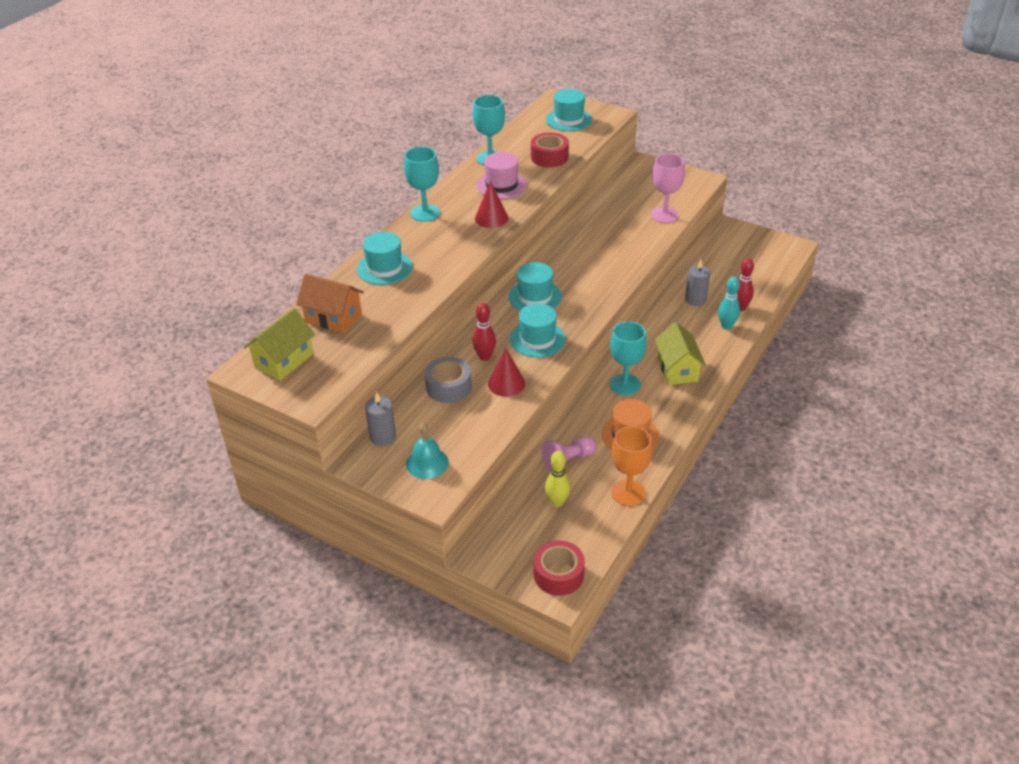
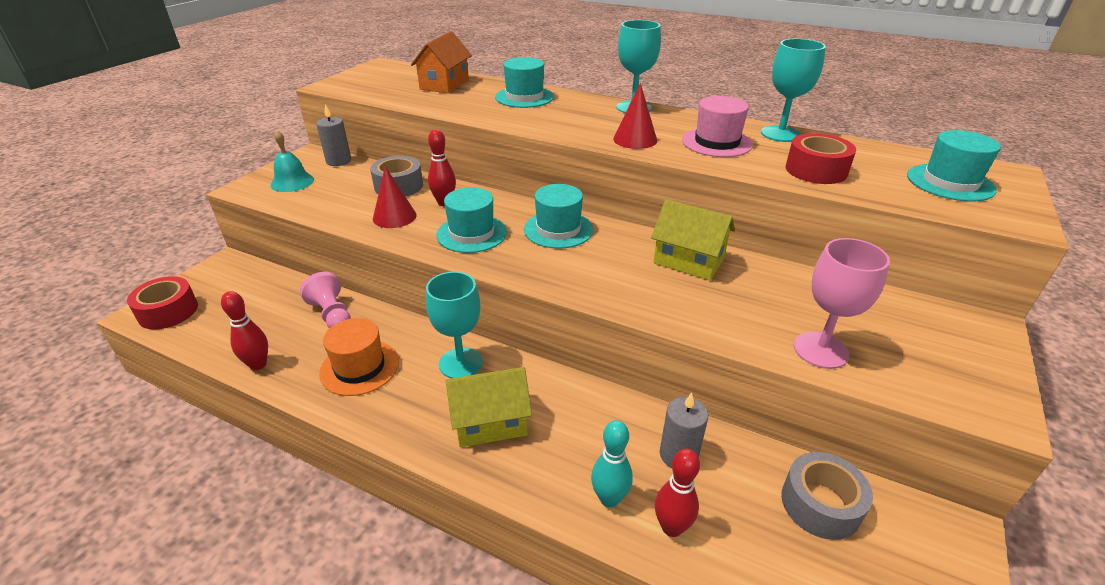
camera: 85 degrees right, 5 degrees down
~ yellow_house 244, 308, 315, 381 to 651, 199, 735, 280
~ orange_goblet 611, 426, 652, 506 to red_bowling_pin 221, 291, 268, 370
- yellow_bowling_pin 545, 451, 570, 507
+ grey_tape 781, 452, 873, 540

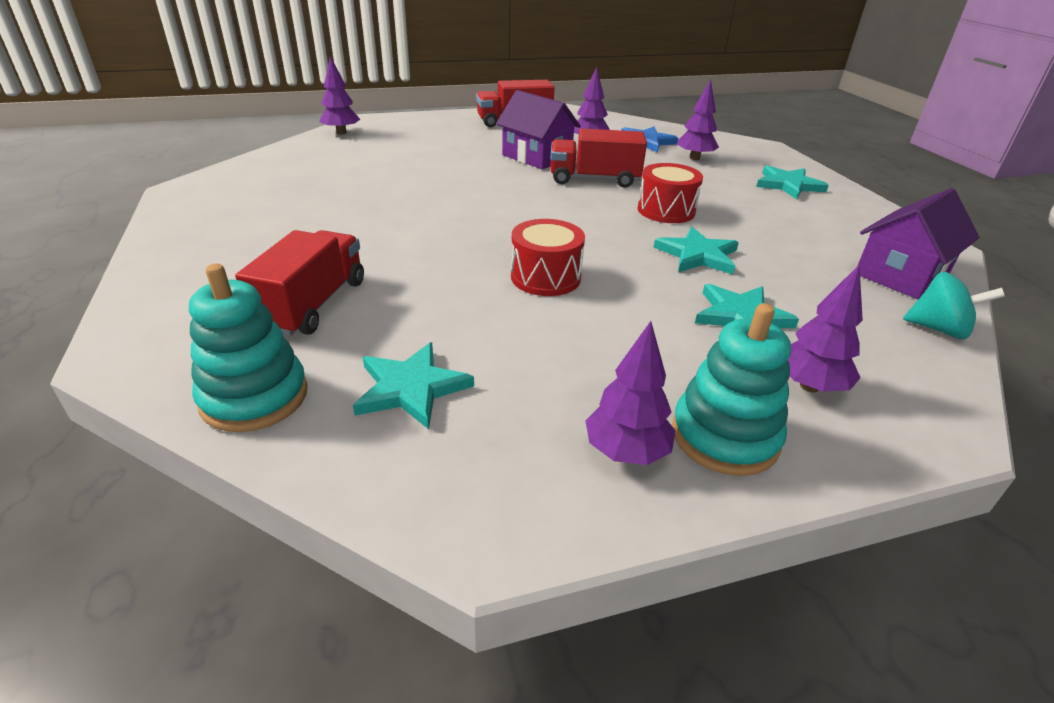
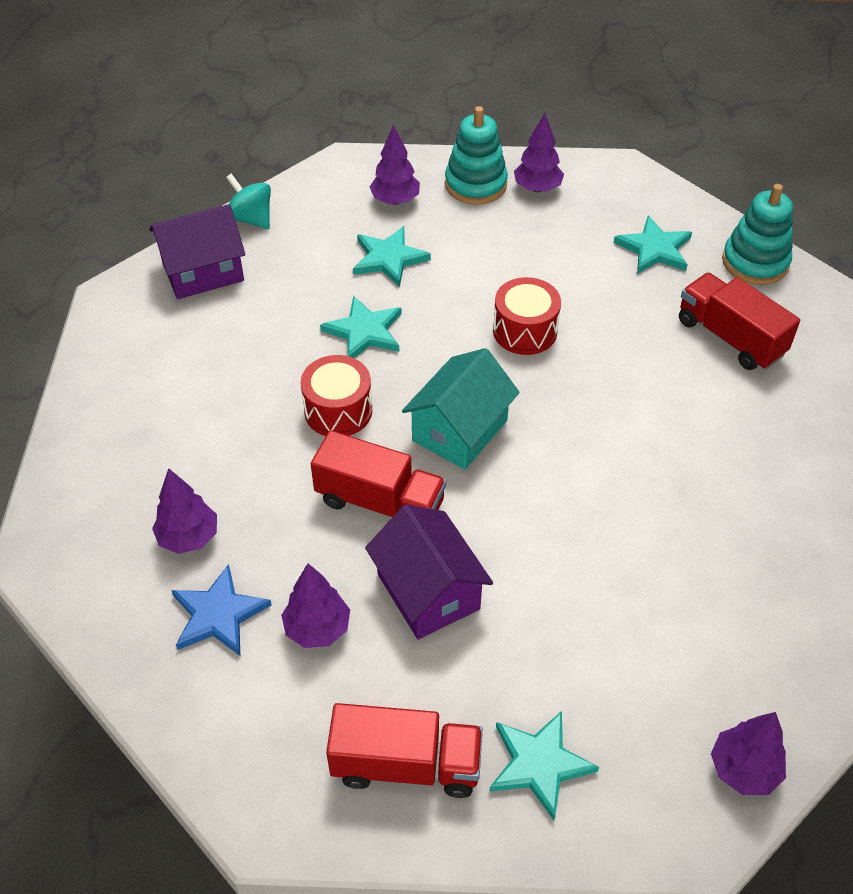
camera: 160 degrees left, 15 degrees up
~ turquoise_star 756, 165, 829, 199 to 489, 711, 599, 820
~ red_truck 235, 230, 364, 336 = 679, 273, 800, 370 105 degrees clockwise
+ turquoise_house 402, 348, 520, 470

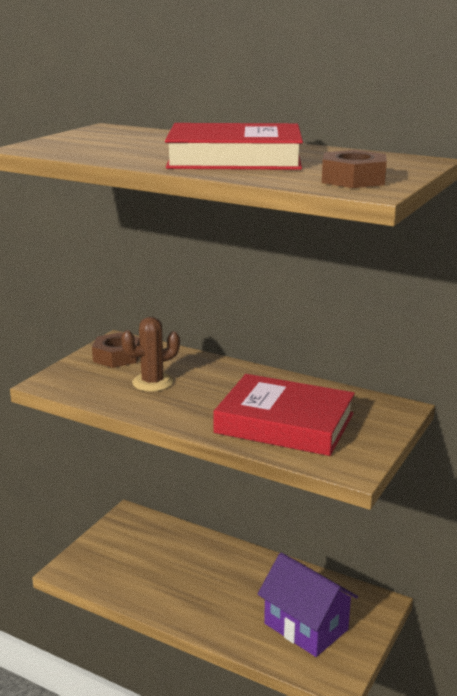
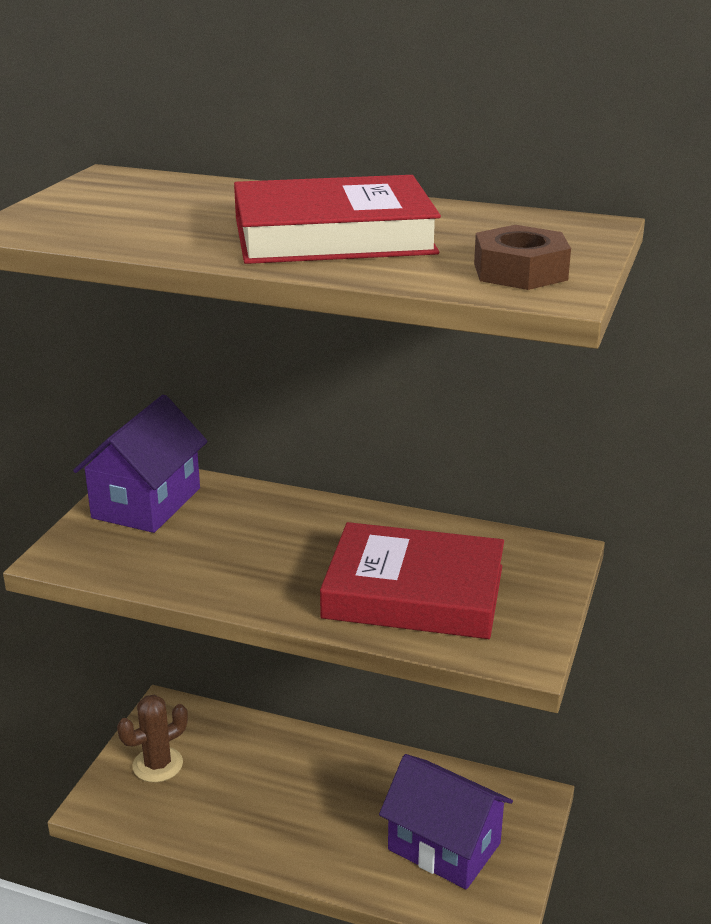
camera: 10 degrees left, 5 degrees up
~ brown_cactus 121, 317, 180, 392 to 117, 695, 188, 782
~ brown_nut 92, 332, 140, 368 to purple_house 73, 395, 208, 533

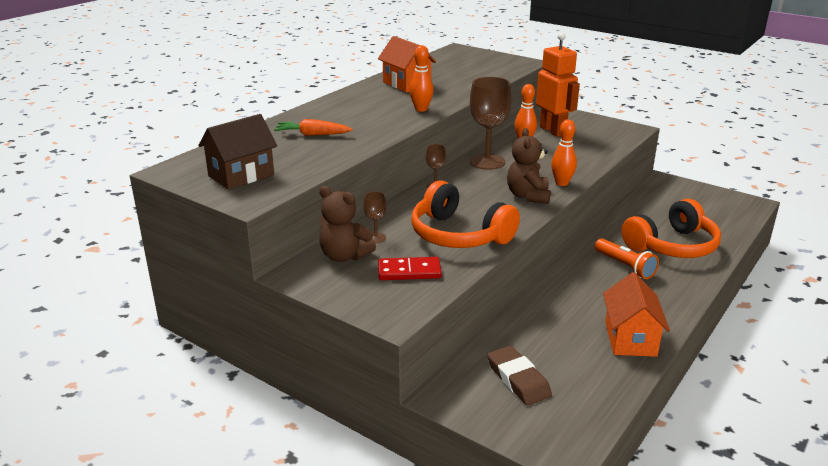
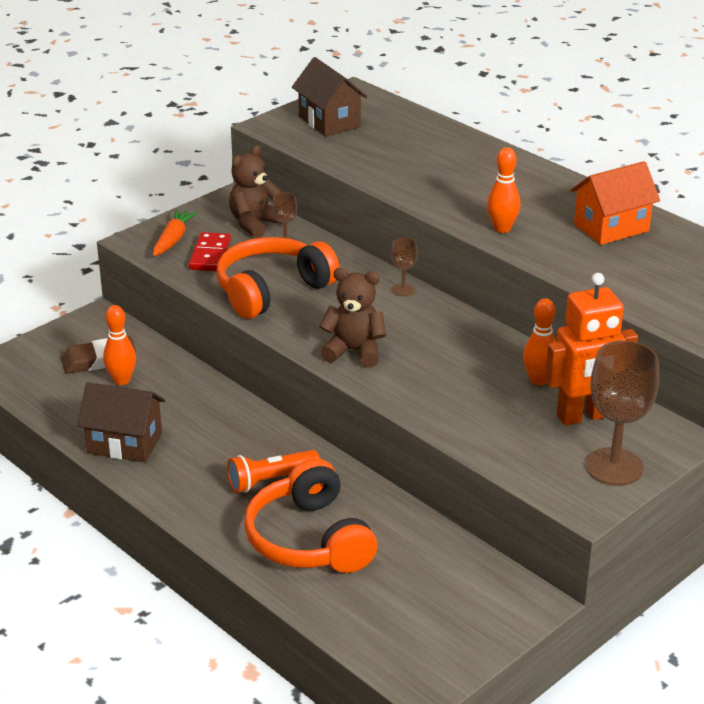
camera: 100 degrees right, 5 degrees up
~ brown_goblet 470, 77, 512, 170 to 585, 340, 659, 486
~ orange_carrot 274, 119, 353, 136 to 153, 209, 198, 256
~ orange_bowling_pin 551, 120, 577, 186 to 103, 305, 136, 385
~ orange_house 603, 272, 670, 357 to brown_house 77, 382, 165, 462

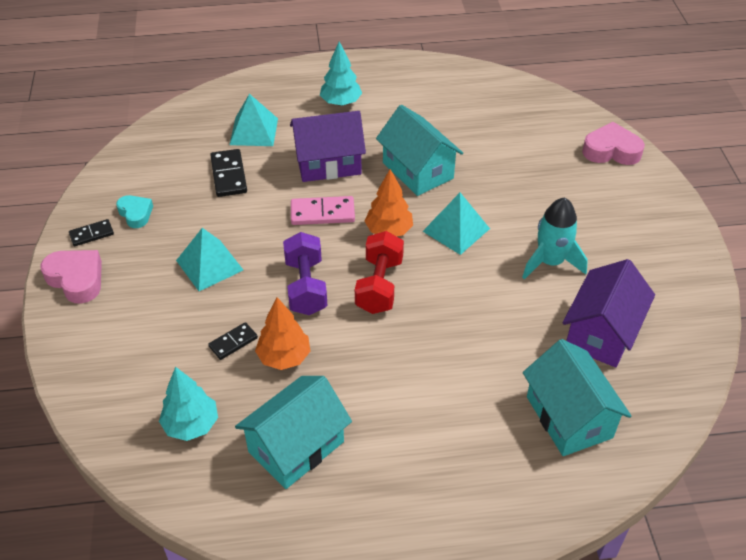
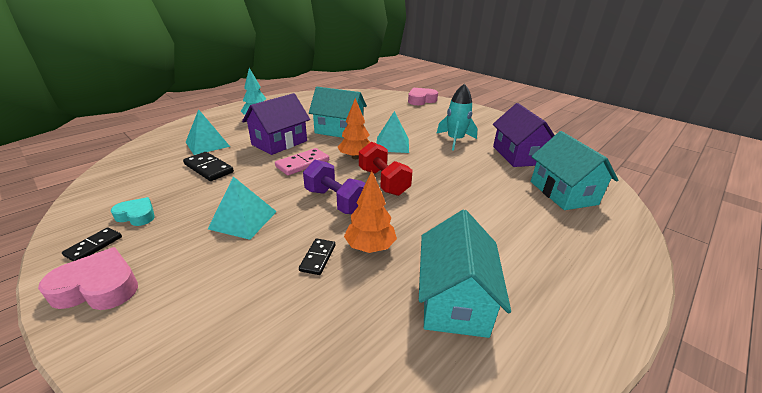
camera: 40 degrees left, 15 degrees down
~ turquoise_house 523, 339, 631, 456 = 531, 131, 618, 210 45 degrees clockwise
- turquoise_tree 159, 367, 218, 441

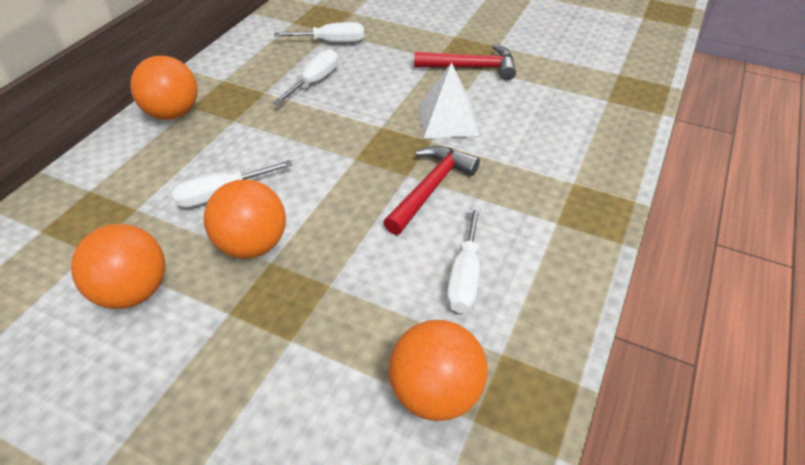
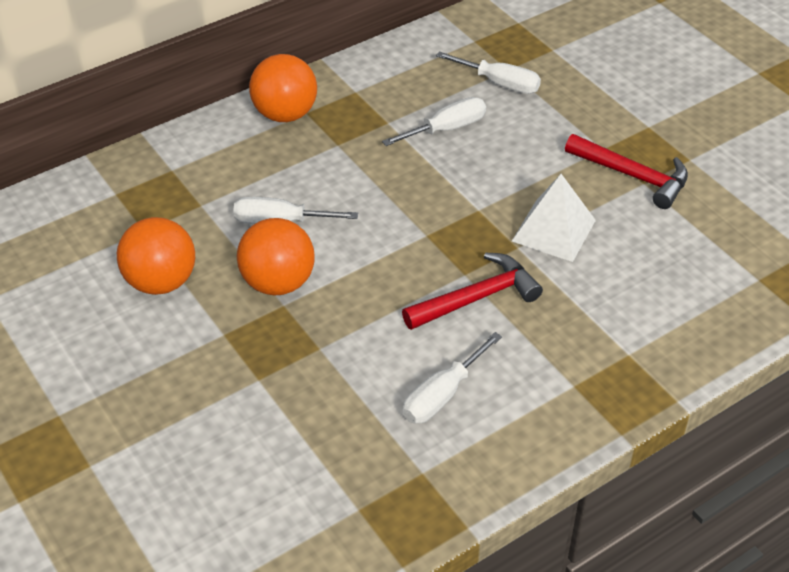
camera: 30 degrees right, 0 degrees up
- orange_ball 389, 320, 487, 421

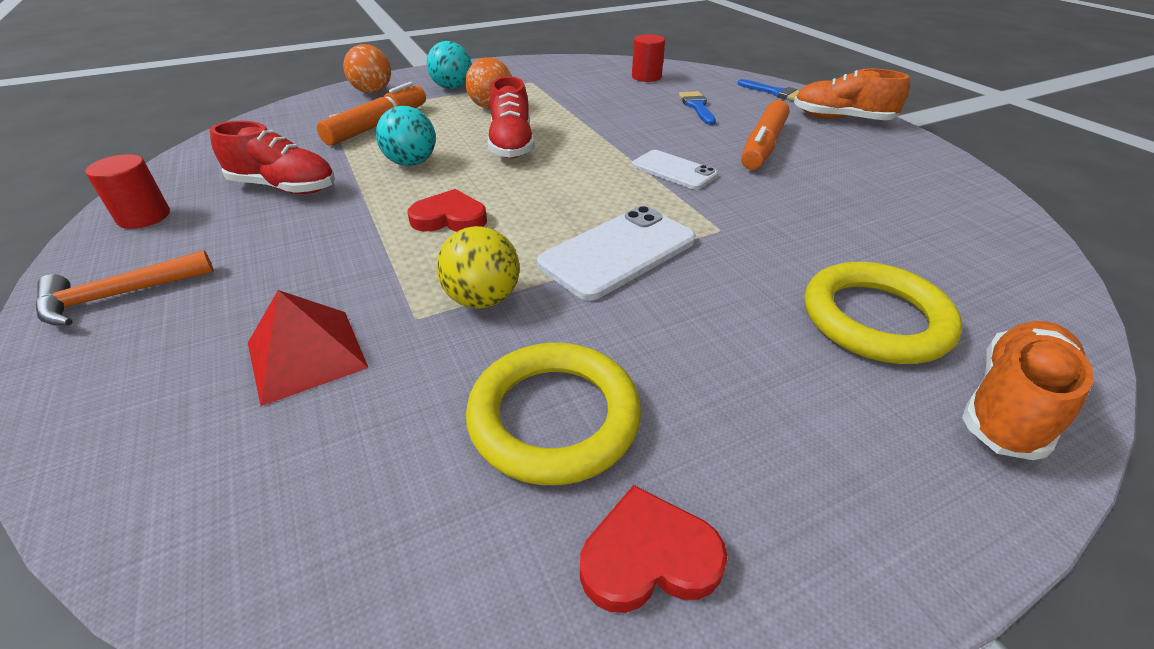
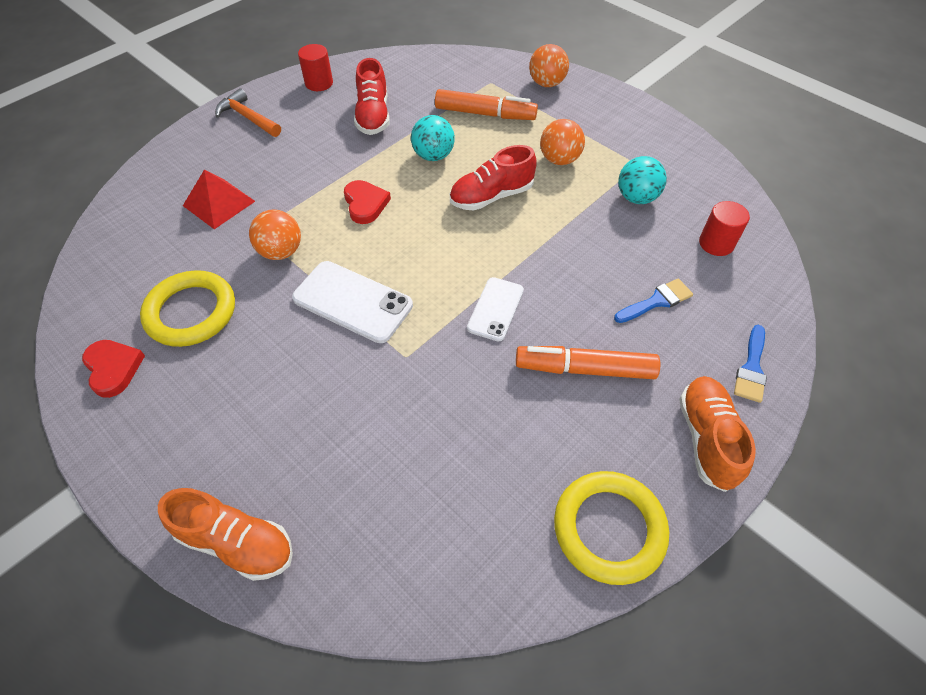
camera: 70 degrees right, 15 degrees up
~ turquoise_ball 427, 41, 472, 89 to 618, 156, 667, 204
~ yellow_ball 436, 226, 520, 309 to orange_ball 249, 209, 301, 260
~ yellow_ring 804, 262, 962, 364 to 554, 471, 669, 585

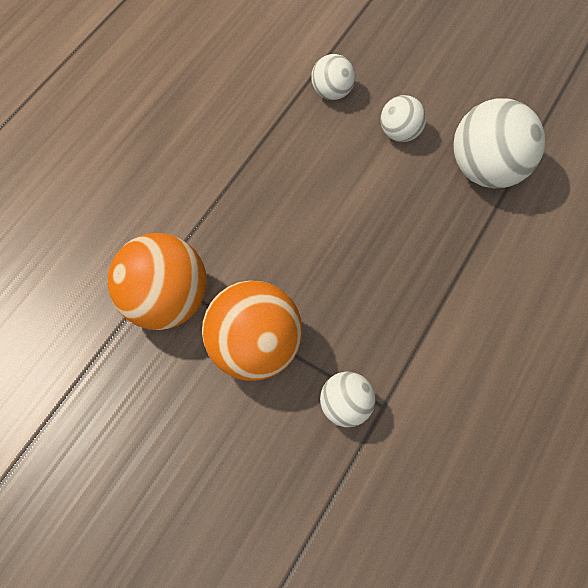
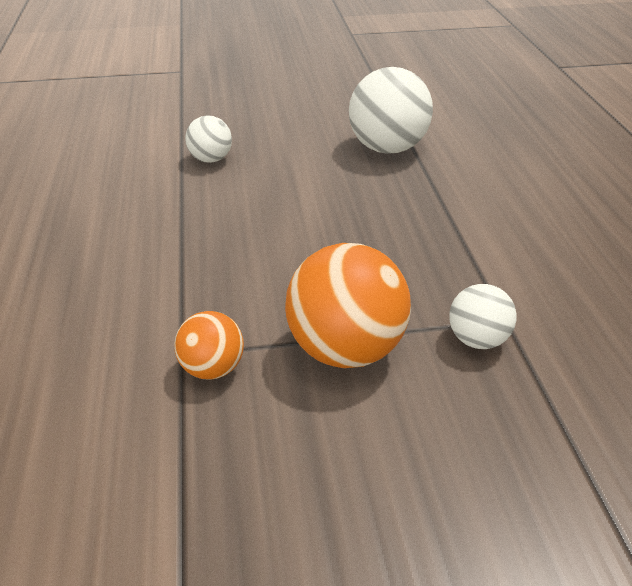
camera: 40 degrees left, 25 degrees down
- white_ball 381, 95, 427, 142
~ orange_ball 108, 233, 207, 330 = 175, 311, 244, 380 x0.55

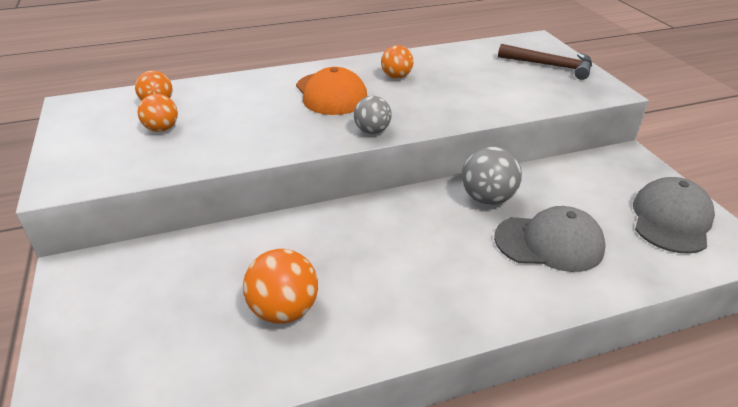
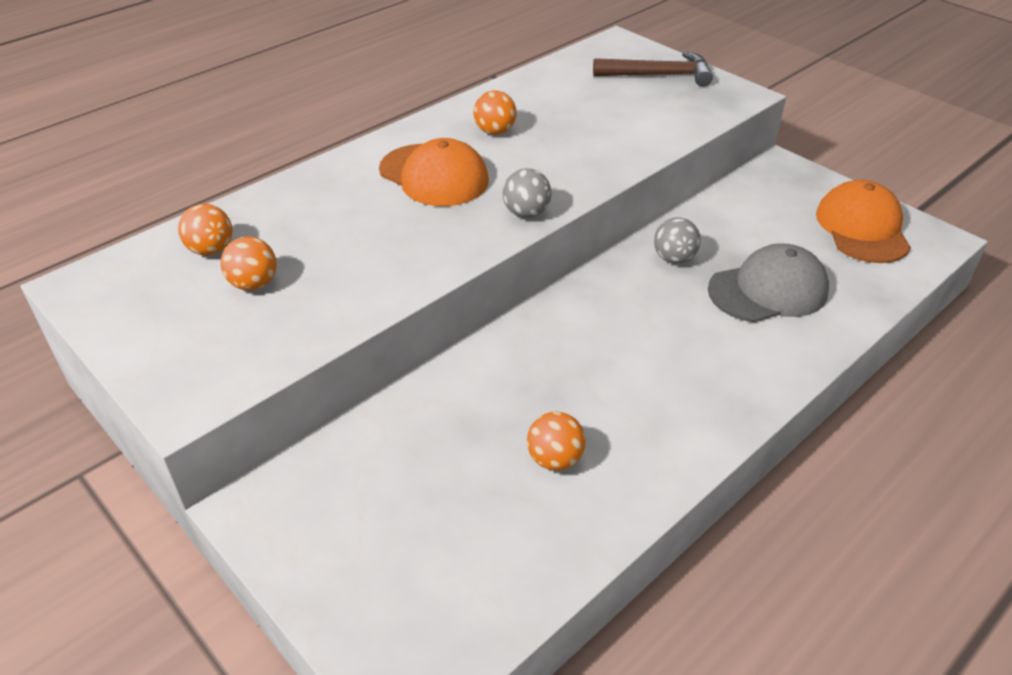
camera: 25 degrees left, 5 degrees up
~ grey_ball 462, 146, 522, 205 = 654, 218, 701, 264 x0.65
~ grey_cap 633, 177, 715, 253 to orange_cap 816, 180, 911, 263
~ orange_ball 243, 249, 318, 324 = 527, 412, 586, 471 x0.65

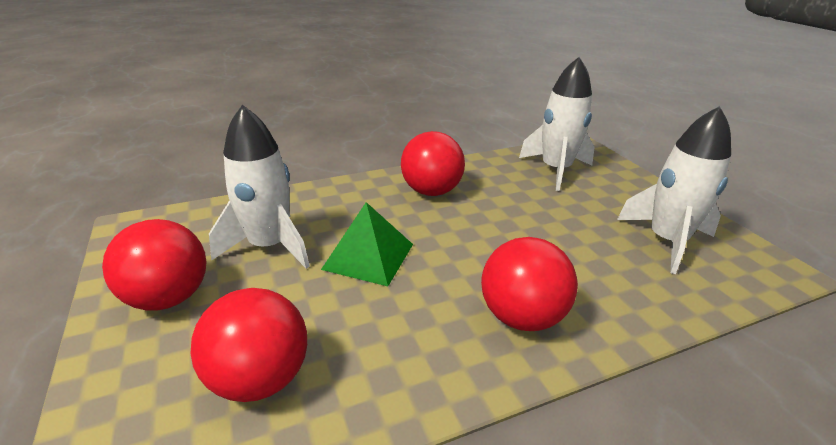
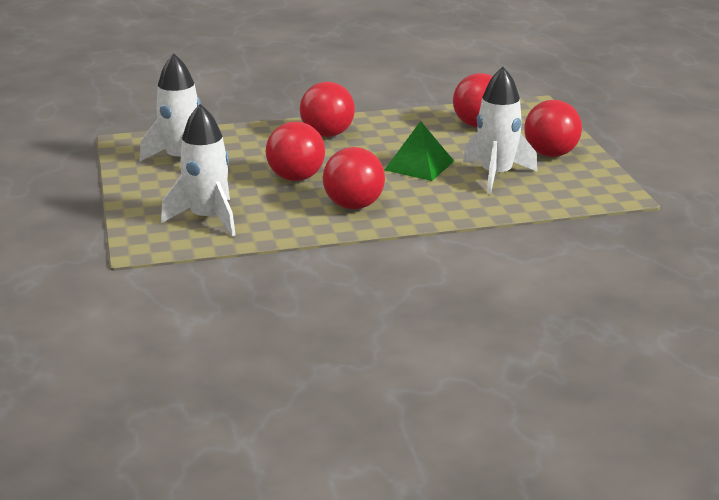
camera: 170 degrees left, 5 degrees down
+ red_ball 266, 122, 325, 181

